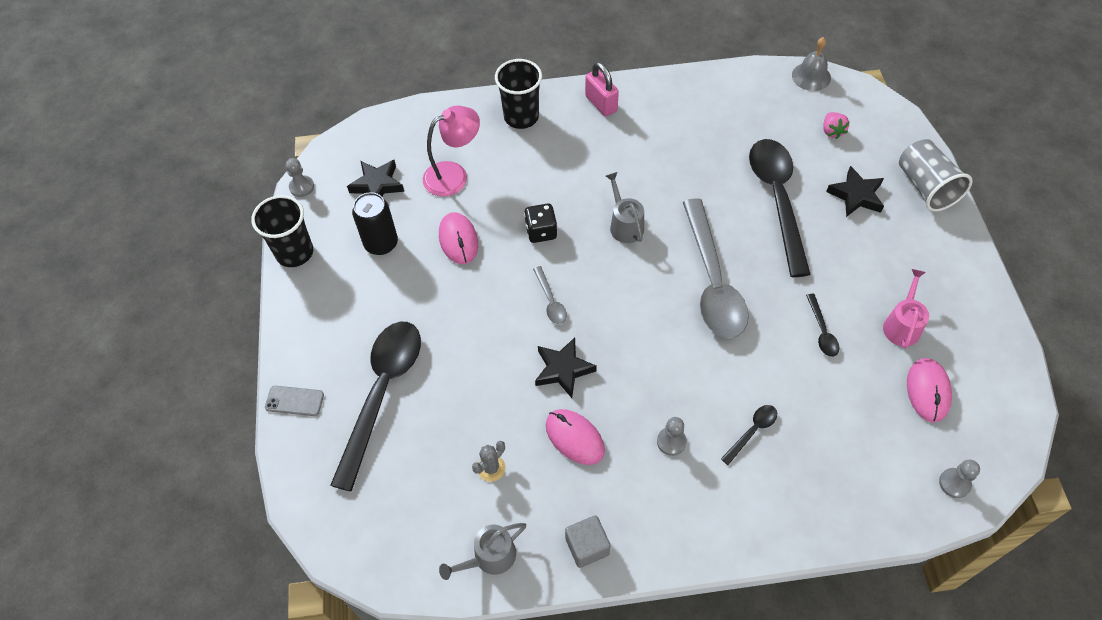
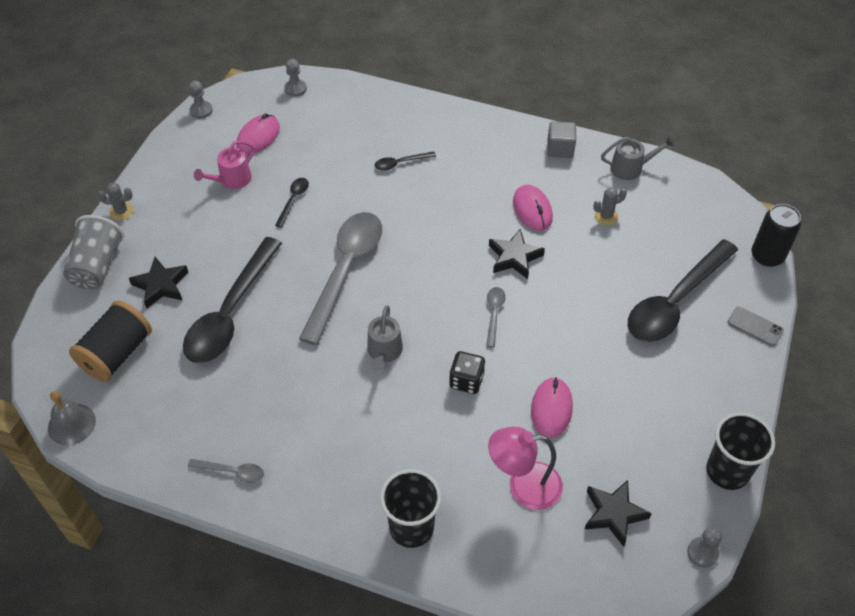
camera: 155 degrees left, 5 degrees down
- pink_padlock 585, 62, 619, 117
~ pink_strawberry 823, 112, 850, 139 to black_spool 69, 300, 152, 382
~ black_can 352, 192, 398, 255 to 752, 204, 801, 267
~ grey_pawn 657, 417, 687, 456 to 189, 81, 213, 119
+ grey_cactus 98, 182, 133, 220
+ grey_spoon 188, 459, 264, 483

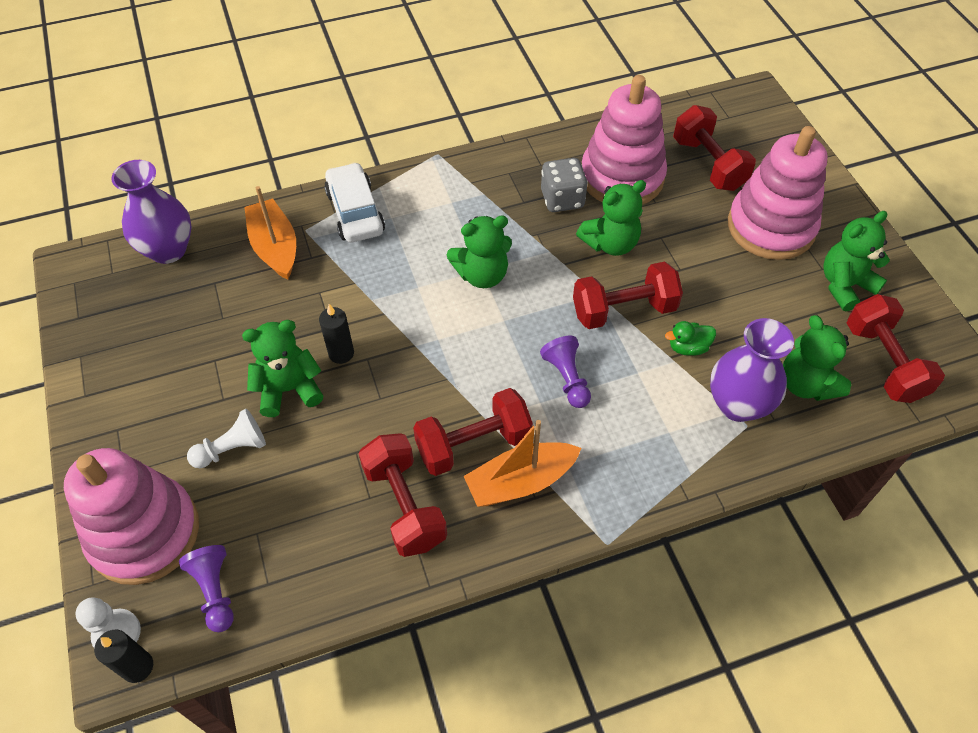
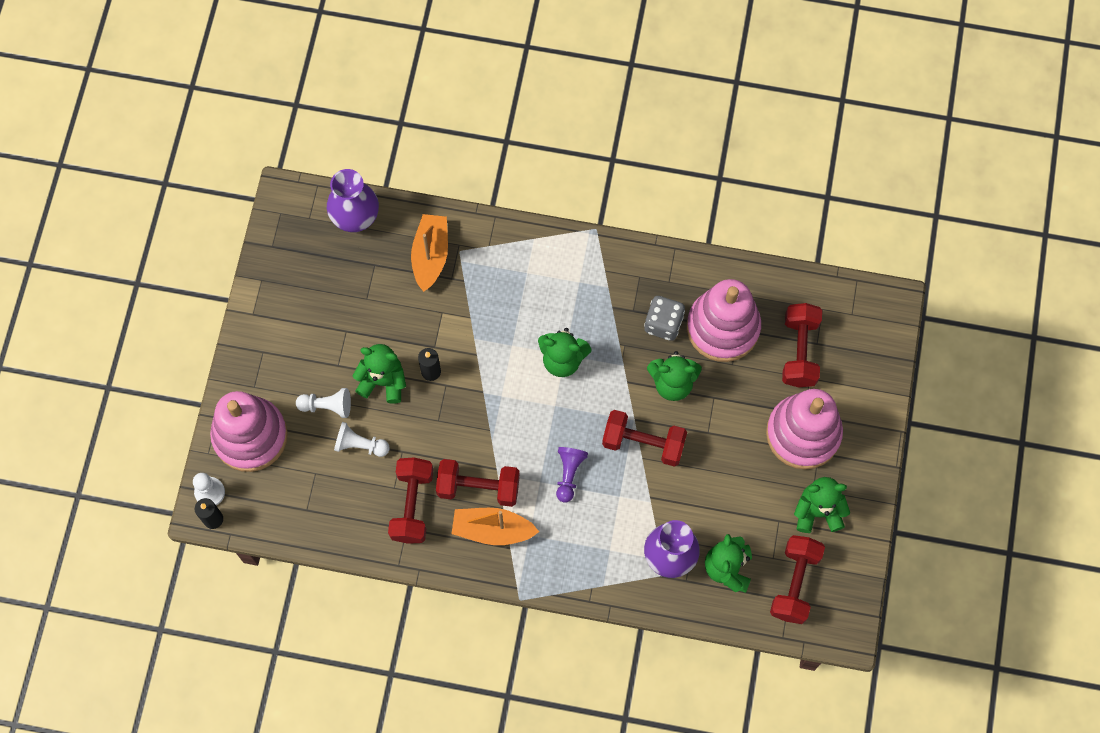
camera: 30 degrees right, 15 degrees up
- white_car 324, 162, 385, 243
- green_duck 665, 321, 716, 356
- purple_pawn 179, 545, 234, 632
+ white_pawn 334, 422, 390, 457

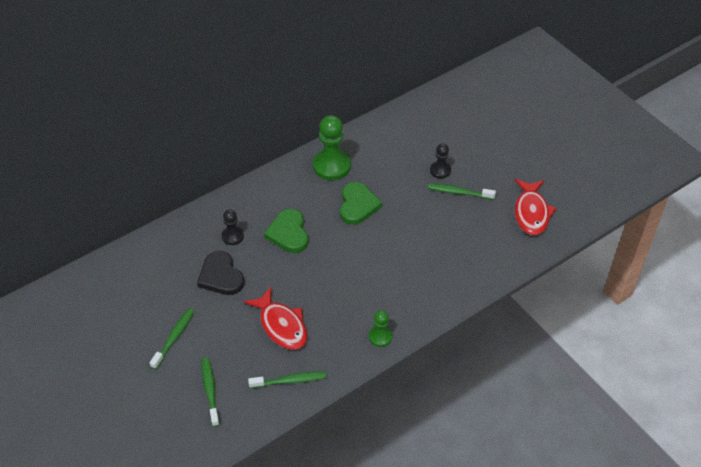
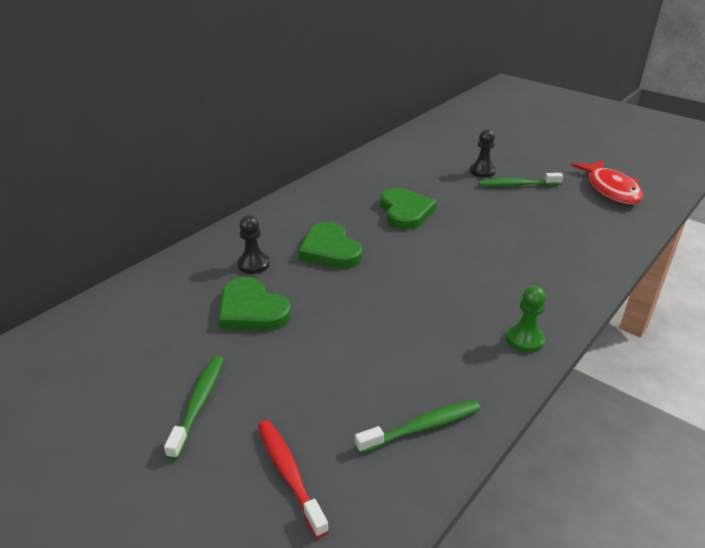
camera: 15 degrees left, 15 degrees down
- green_pawn 313, 115, 351, 180
~ black_heart 197, 251, 245, 295 to green_heart 219, 277, 291, 331
- red_fish 244, 287, 307, 350
~ green_toothbrush 202, 358, 219, 427 to red_toothbrush 258, 420, 329, 538

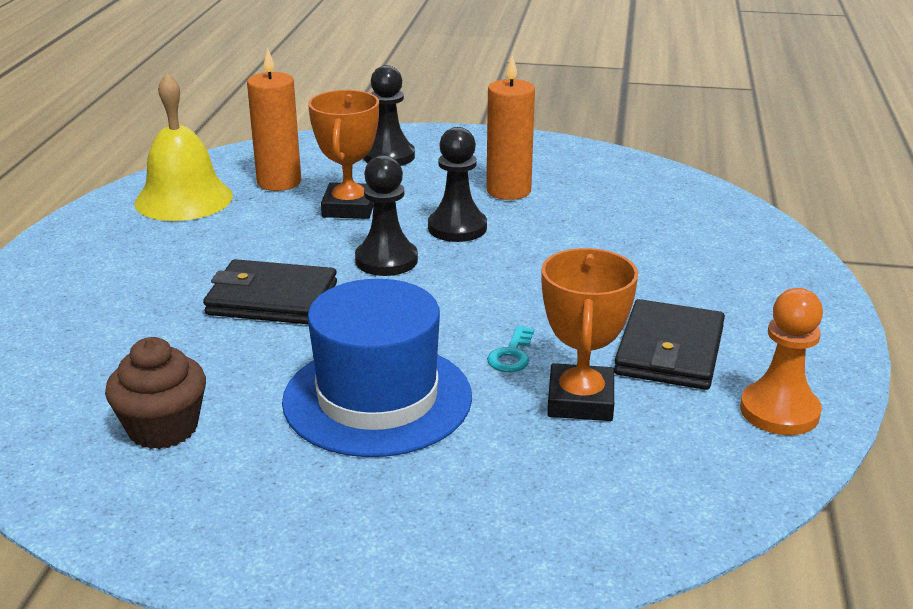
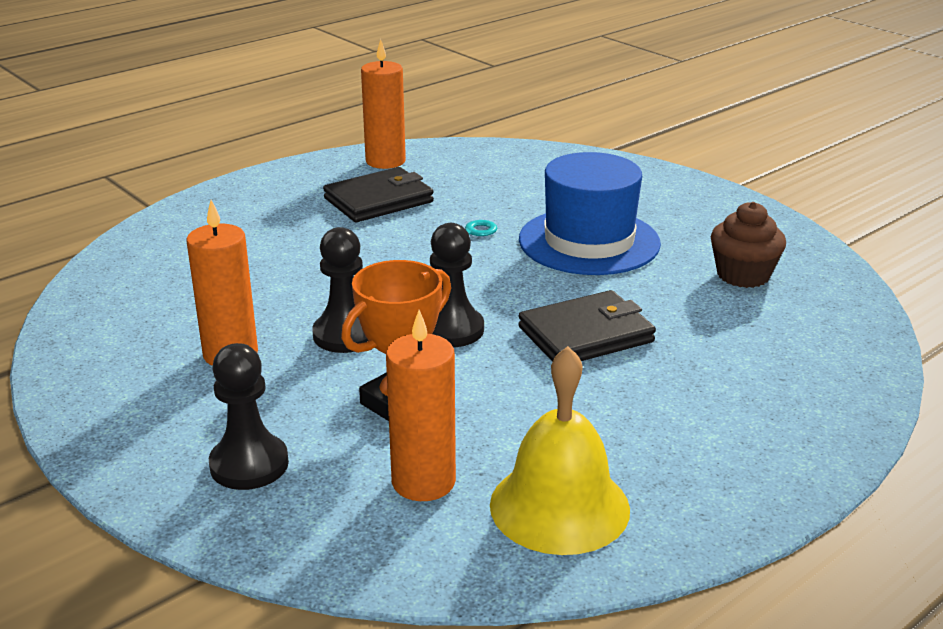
camera: 140 degrees left, 0 degrees up
- orange_trophy 541, 248, 638, 421
~ black_wallet 203, 259, 337, 324 = 518, 290, 656, 362 75 degrees counterclockwise
~ orange_pawn 740, 288, 823, 435 to orange_candle 361, 39, 406, 169

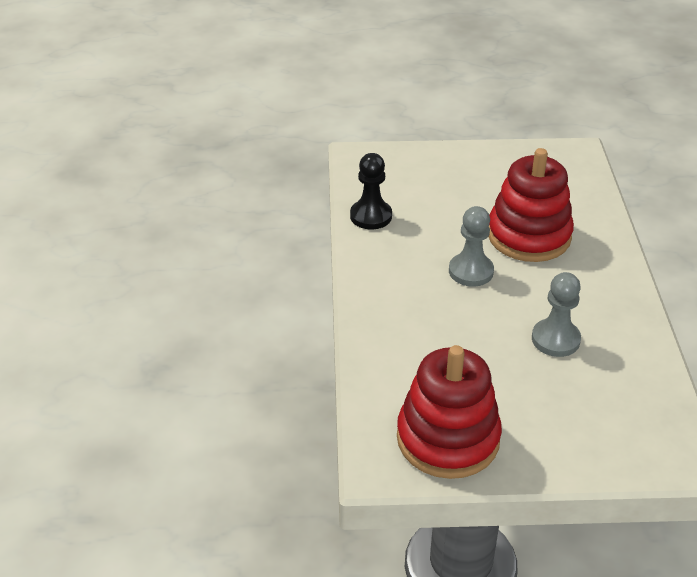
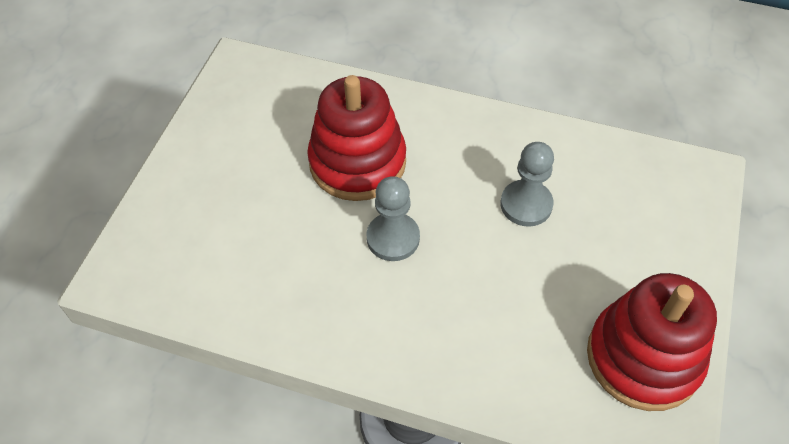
camera: 70 degrees left, 15 degrees up
- black_pawn 350, 153, 392, 229

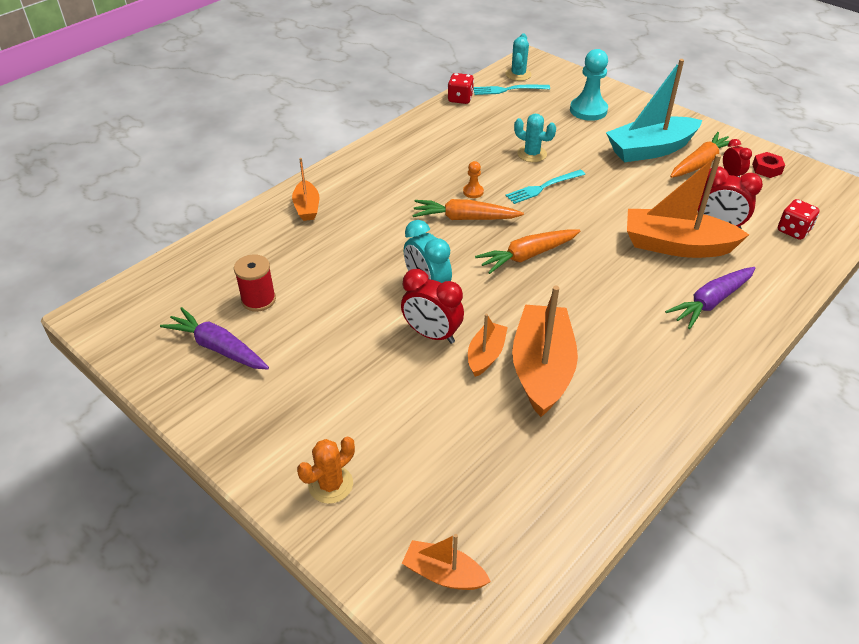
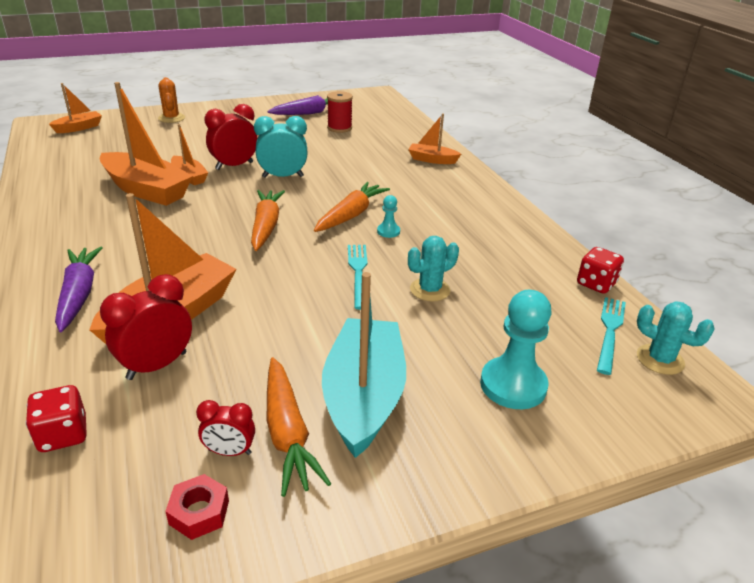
camera: 115 degrees right, 10 degrees down
~ orange_pawn 463, 161, 484, 198 to turquoise_pawn 377, 195, 400, 238

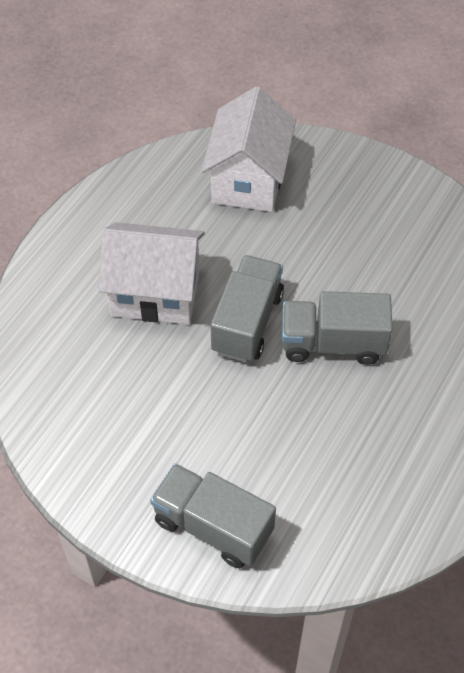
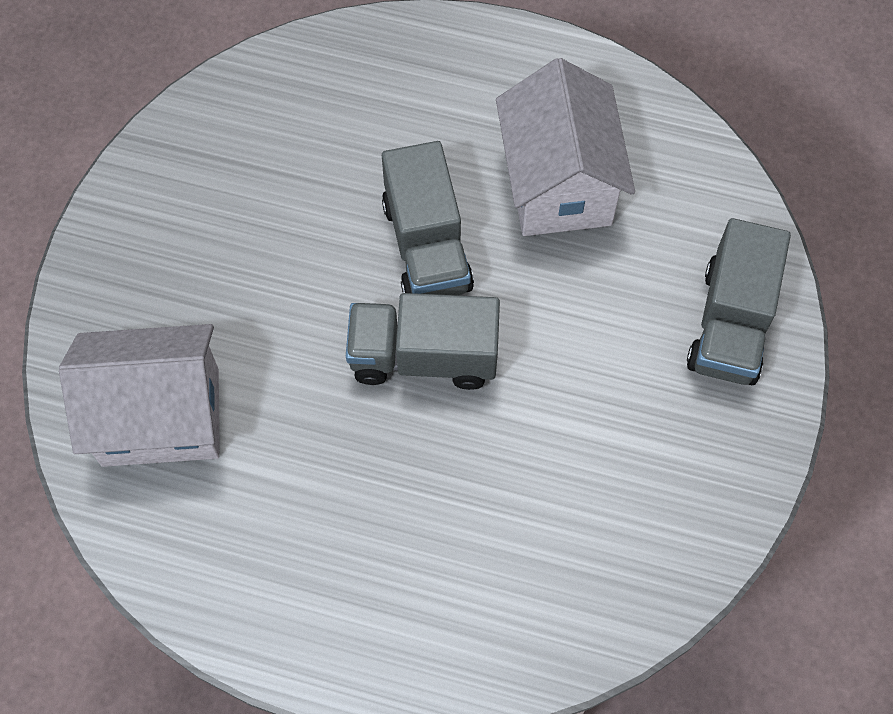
camera: 105 degrees left, 10 degrees up
~ white_house 98, 222, 205, 325 to 496, 58, 635, 236

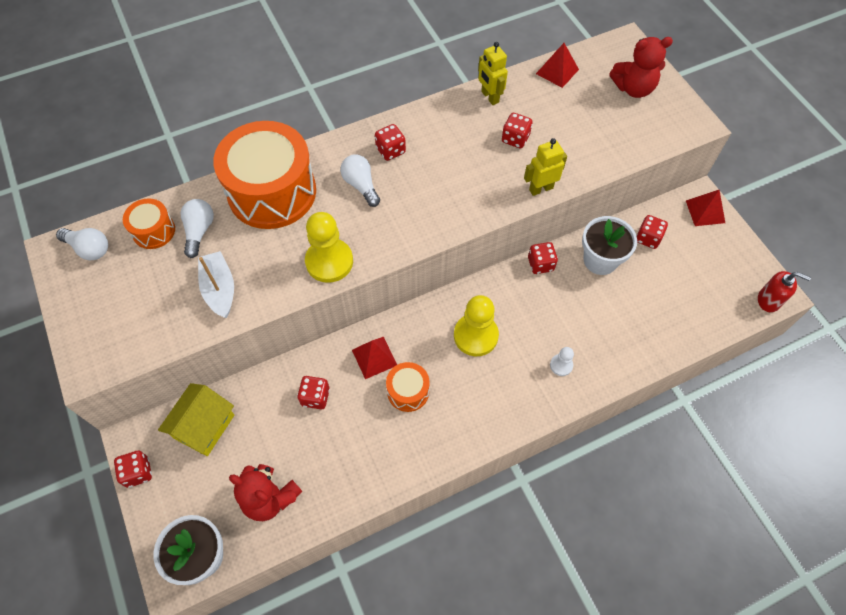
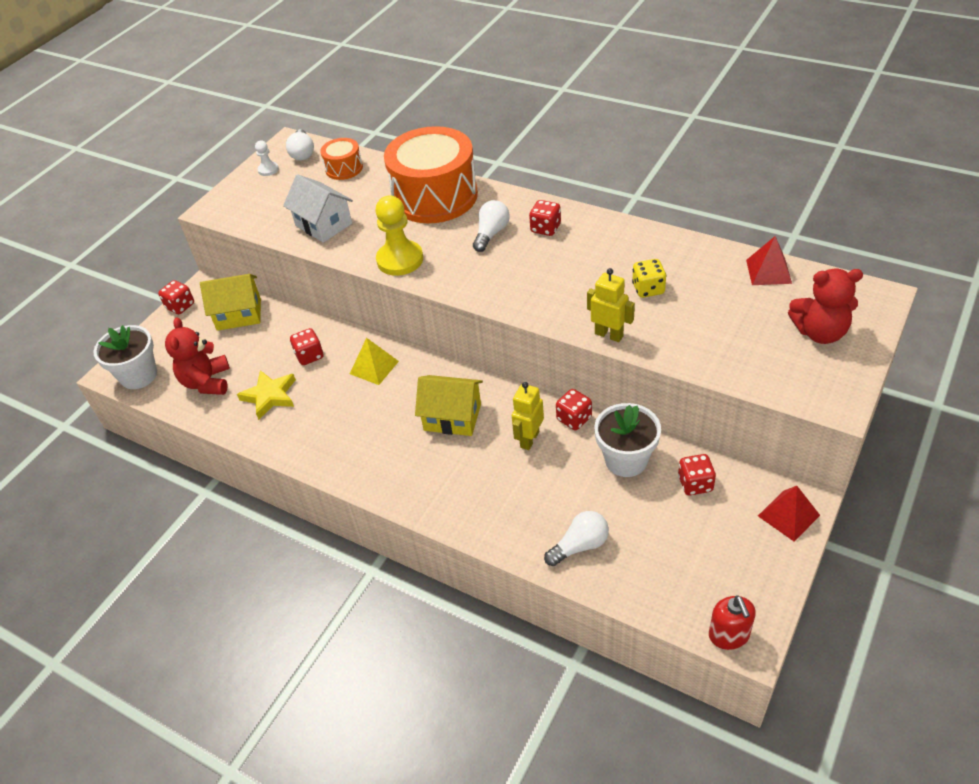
camera: 60 degrees right, 15 degrees down
~ red_teddy_bear 609, 37, 673, 98 = 788, 268, 863, 344 45 degrees counterclockwise
~ yellow_robot 478, 42, 508, 105 to 512, 382, 544, 450
~ red_dice 502, 113, 533, 148 to yellow_dice 632, 259, 666, 298
~ white_light_bulb 181, 199, 214, 258 to 544, 511, 609, 566
~ white_boat 198, 251, 234, 318 to white_house 283, 174, 353, 243
~ yellow_pawn 454, 295, 499, 356 to yellow_house 415, 375, 483, 436
~ red_pyramid 352, 337, 397, 379 to yellow_pyramid 350, 338, 399, 385
~ white_pawn 550, 347, 574, 376 to 255, 141, 279, 176
- orange_drum 386, 362, 430, 412
+ yellow_star 237, 370, 296, 420

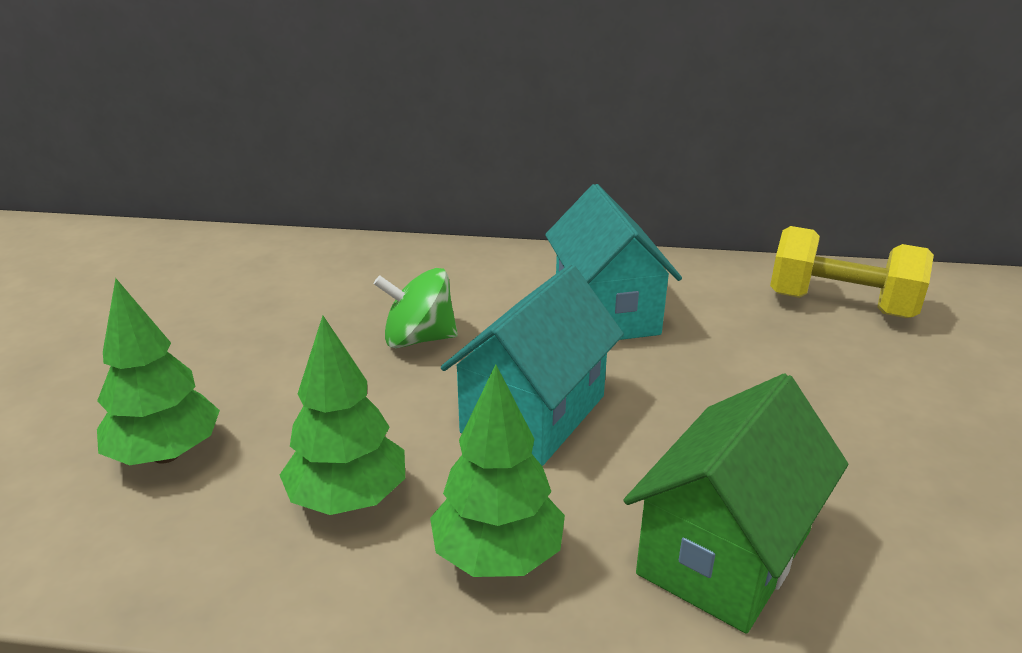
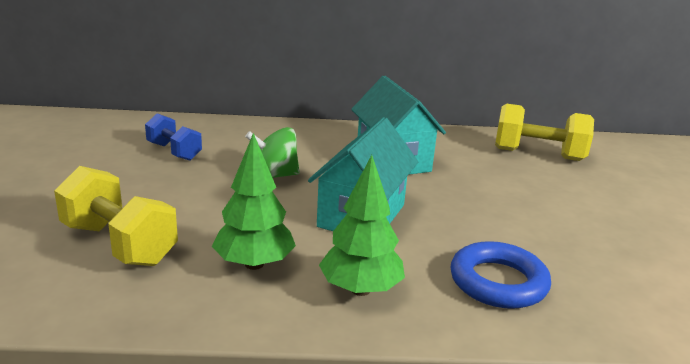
camera: 10 degrees left, 5 degrees down
~ green_tree 97, 278, 220, 465 to yellow_dumbbell 54, 166, 178, 266
~ green_house 624, 373, 848, 634 to blue_ring 450, 241, 551, 309
+ blue_dumbbell 145, 113, 202, 160

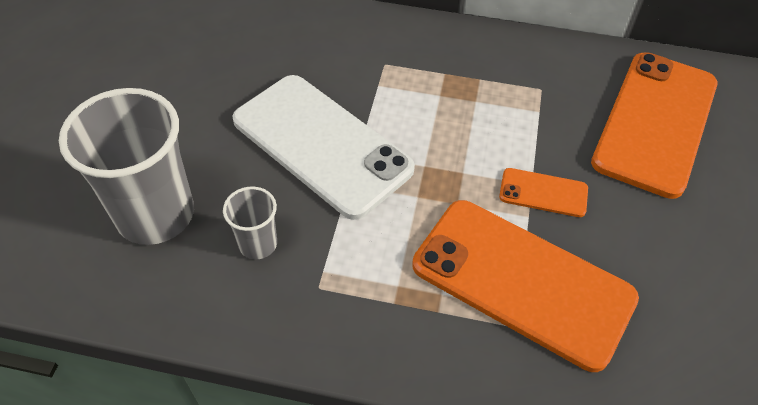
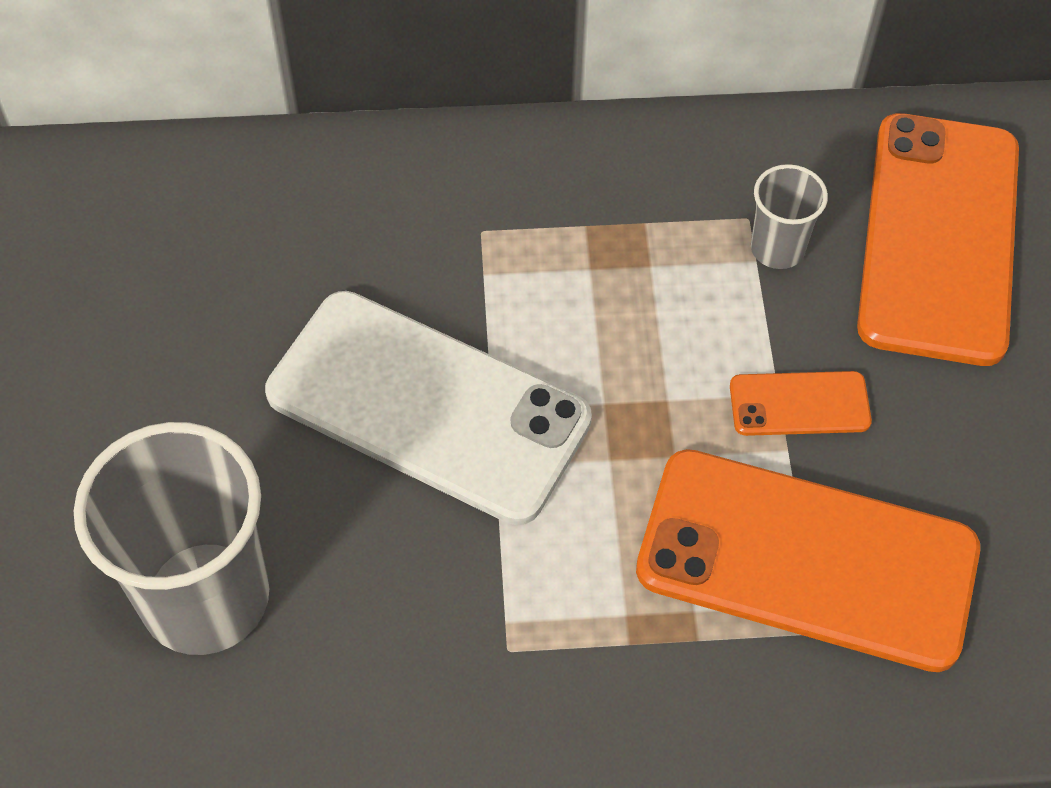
camera: 15 degrees left, 5 degrees up
~ grey_cup 223, 187, 277, 259 to 751, 164, 828, 269

